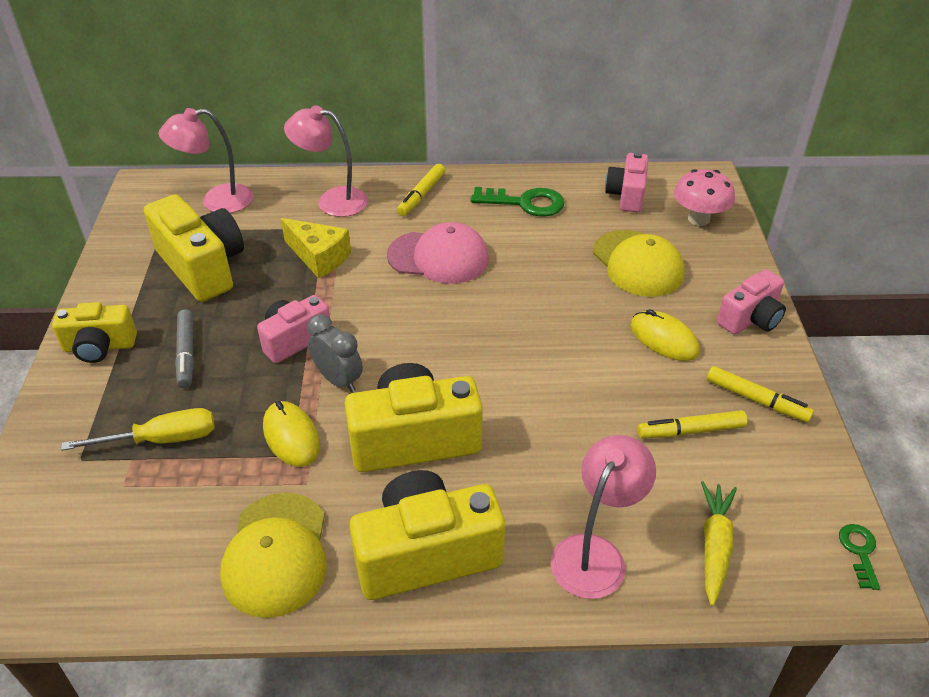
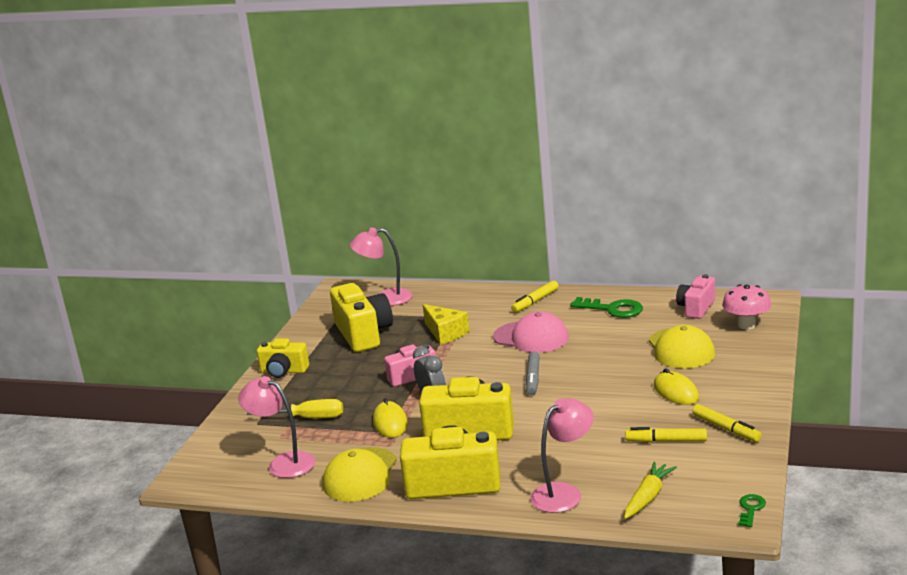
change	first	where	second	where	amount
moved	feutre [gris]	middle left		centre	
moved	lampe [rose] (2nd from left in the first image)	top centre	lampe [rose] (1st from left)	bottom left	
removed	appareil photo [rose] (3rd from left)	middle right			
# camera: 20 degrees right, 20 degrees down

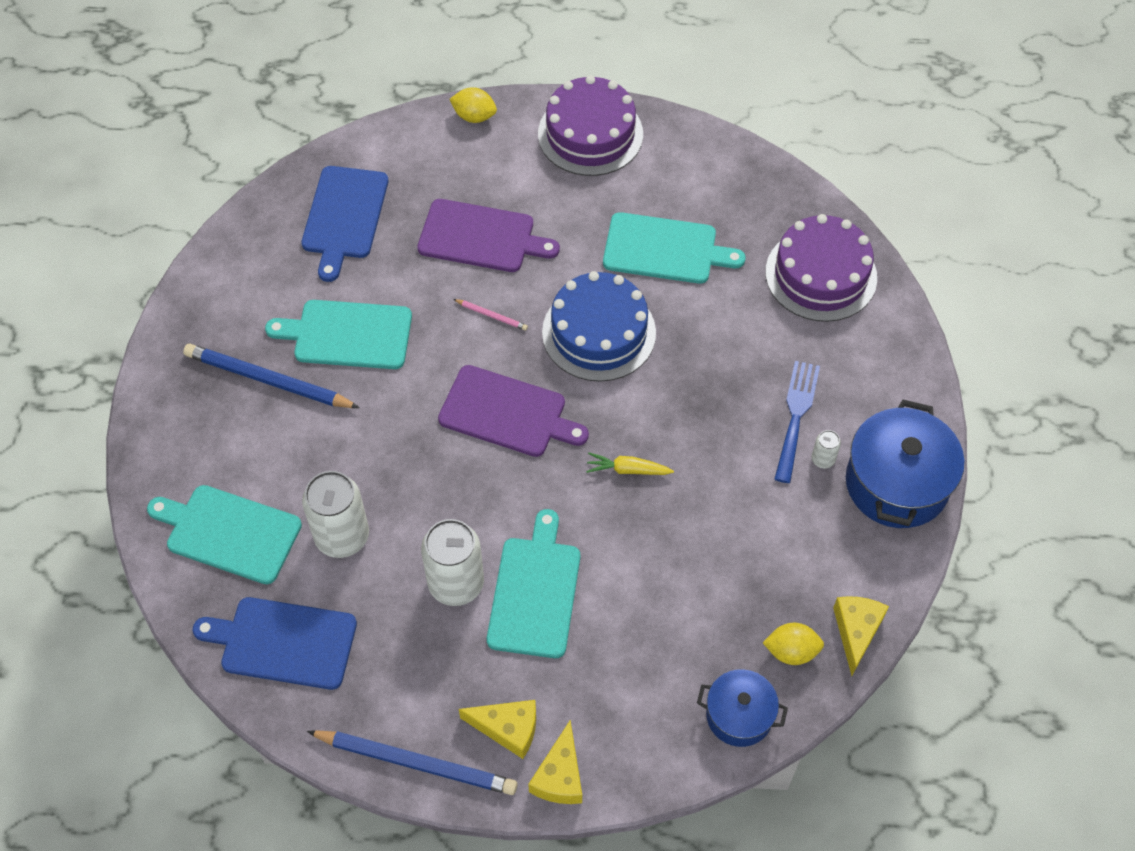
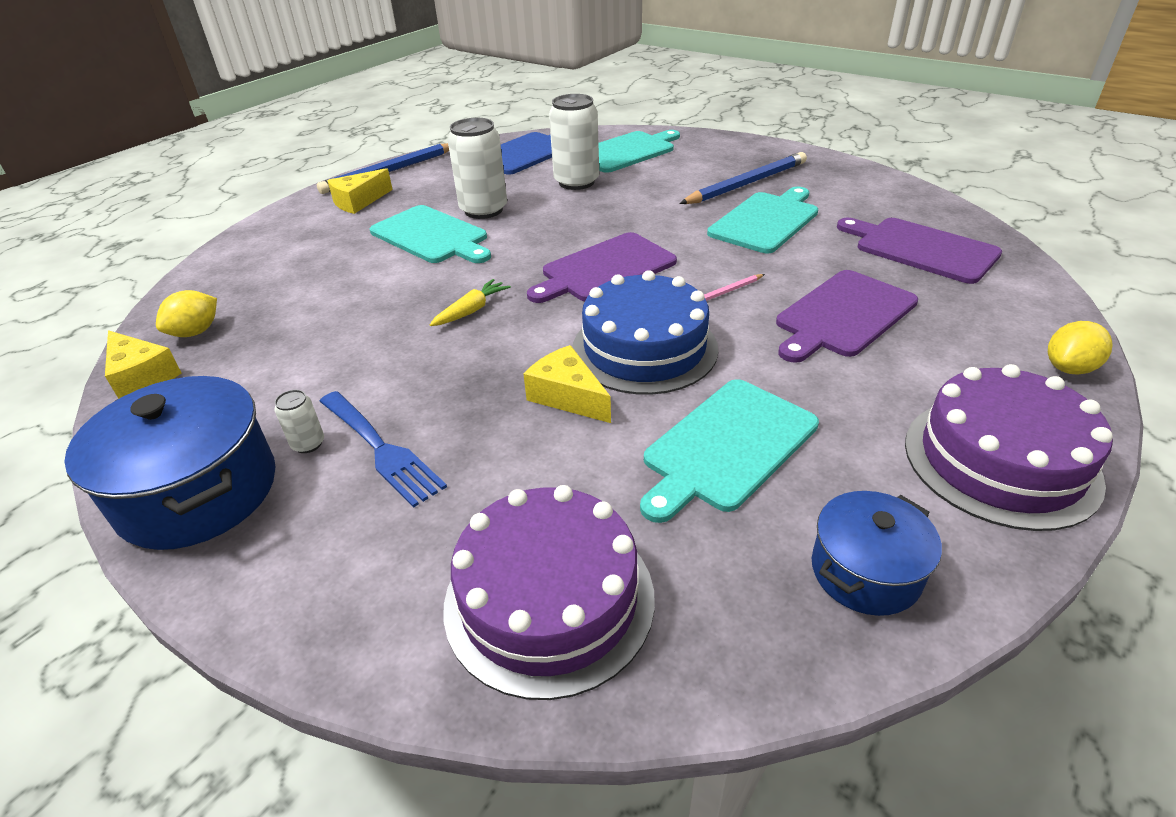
change	first	where	second	where	amount
recoloured	planche à découper [bleu] (2nd from left)	top left	planche à découper [violet] (3rd from left)	top right	
moved	fromage [jaune] (2nd from left in the first image)	bottom centre	fromage [jaune] (3rd from left)	centre	
moved	marmite [bleu] (1st from left in the first image)	bottom centre	marmite [bleu] (2nd from left)	bottom right	
# camera: 125 degrees right, 20 degrees down

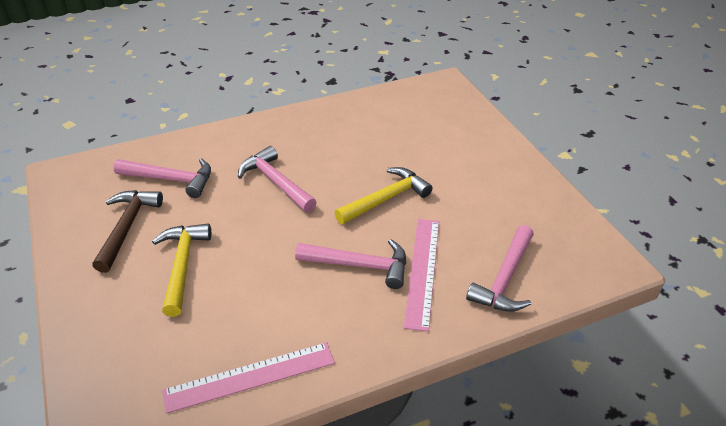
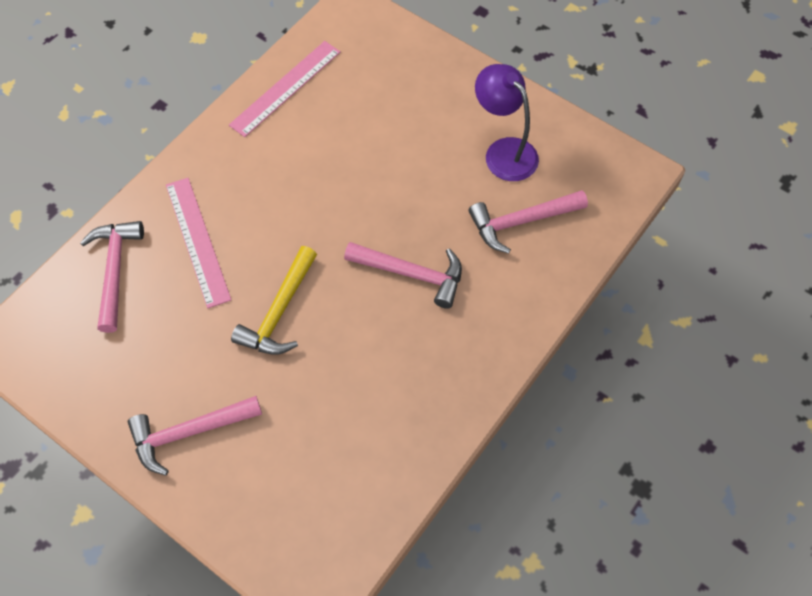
change	first	where	second	where	amount
replaced	marteau [marron]	middle left	lampe [violet]	top centre	
removed	marteau [jaune] (1st from left)	middle left			
moved	marteau [rose] (3rd from left in the first image)	centre	marteau [rose] (2nd from left)	bottom left	
# camera: 150 degrees right, 20 degrees up

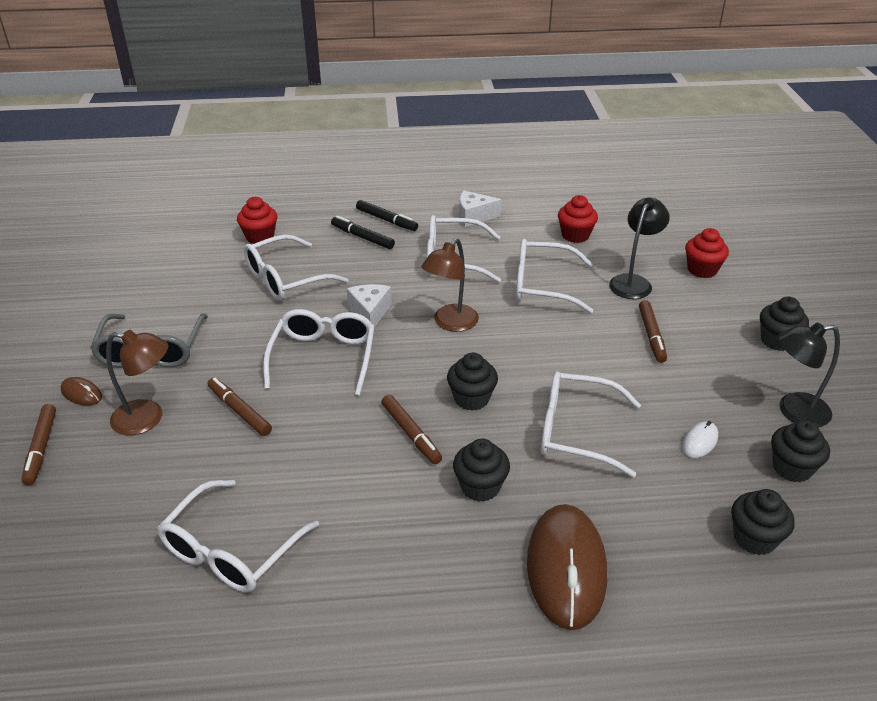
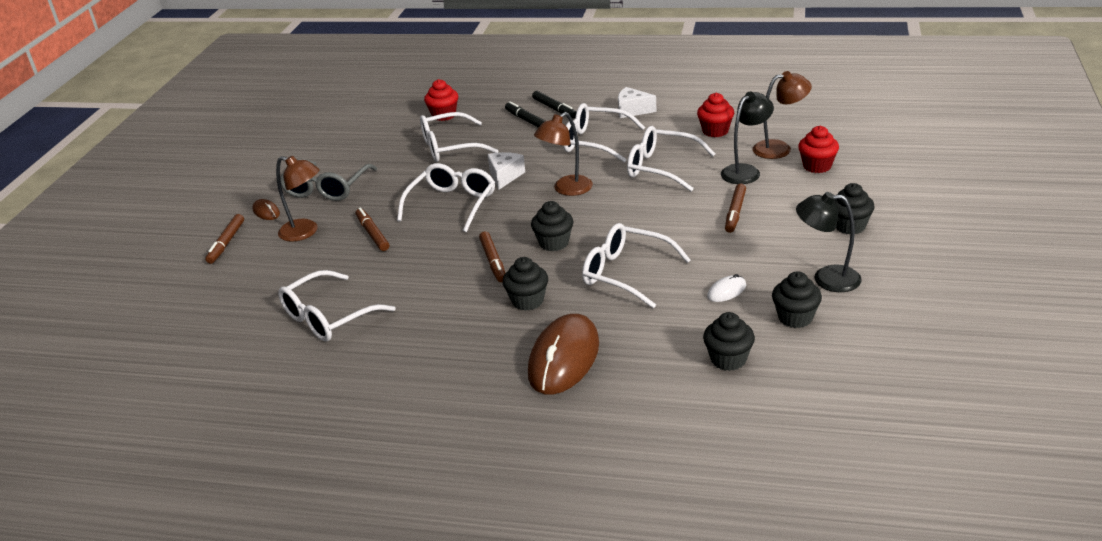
change	first	where	second	where	amount
added			lampe [marron] (3rd from left)	top right	
# camera: 20 degrees right, 5 degrees down

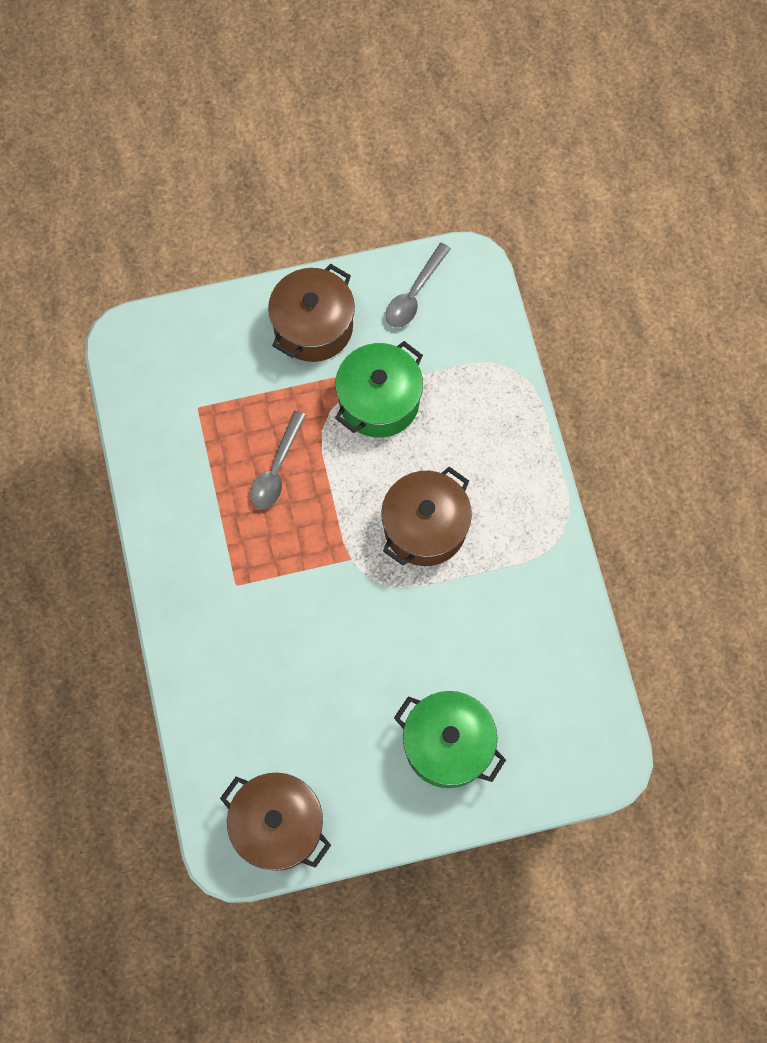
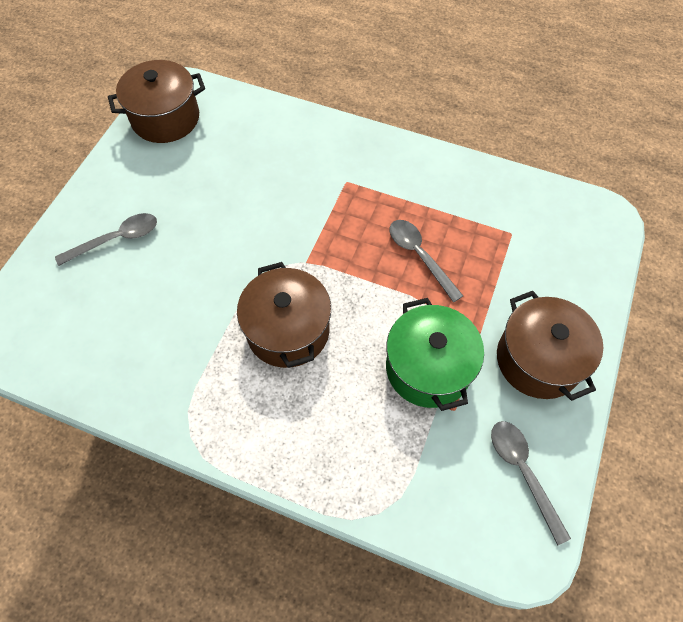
change	first	where	second	where	amount
replaced	marmite [vert] (2nd from left)	bottom centre	cuillère [gris] (1st from left)	middle left	
# camera: 125 degrees right, 10 degrees down

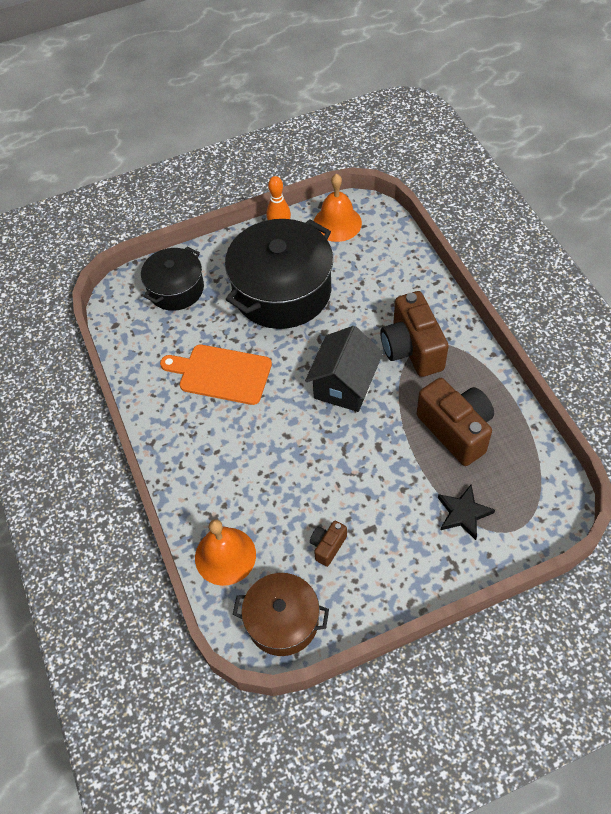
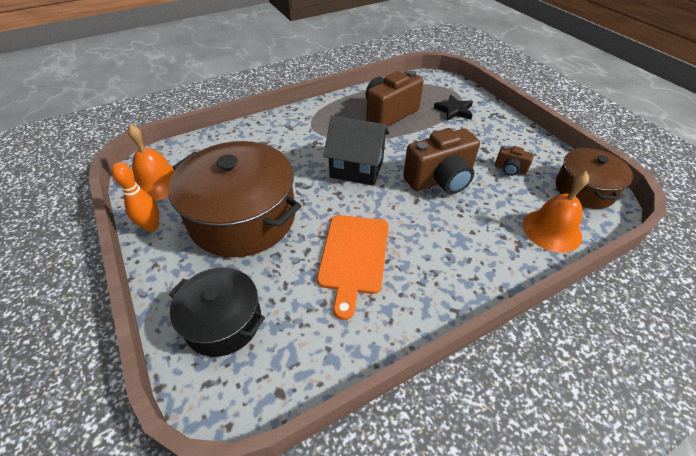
change	first	where	second	where	amount
recoloured	marmite [noir] (2nd from left)	centre	marmite [marron] (1st from left)	centre	
moved	appareil photo [marron] (2nd from left)	middle right		centre	
# camera: 100 degrees left, 10 degrees down

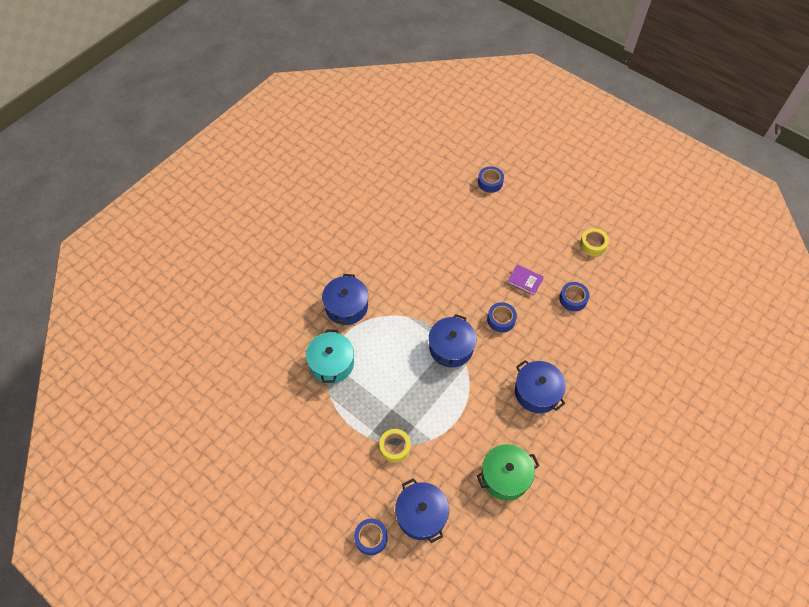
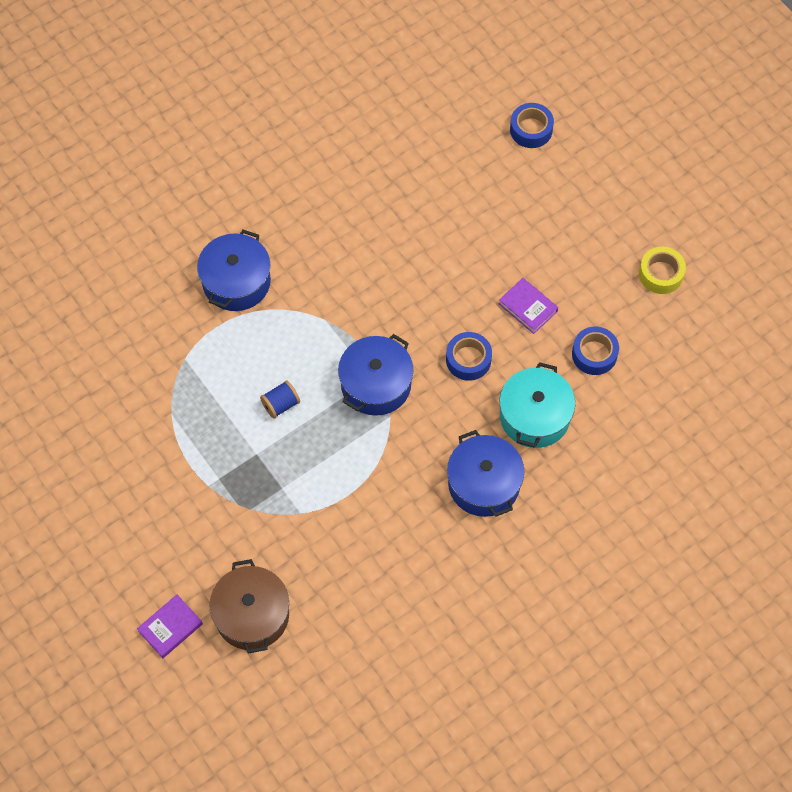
change	first	where	second	where	amount
moved	marmite [turquoise]	centre		middle right	
replaced	ruban adhésif [bleu] (1st from left)	bottom centre	livre [violet] (1st from left)	bottom left	
removed	ruban adhésif [jaune] (1st from left)	bottom centre			
recoloured	marmite [bleu] (2nd from left)	bottom centre	marmite [marron]	bottom left	
removed	marmite [vert]	bottom centre			
added			bobine [bleu]	centre	
# camera: 15 degrees right, 5 degrees up

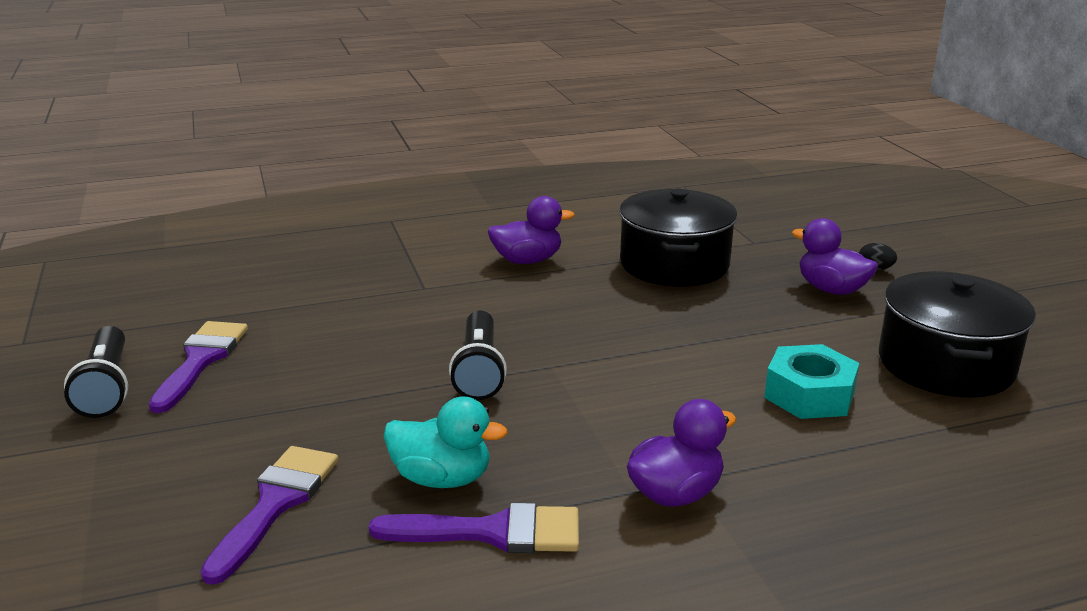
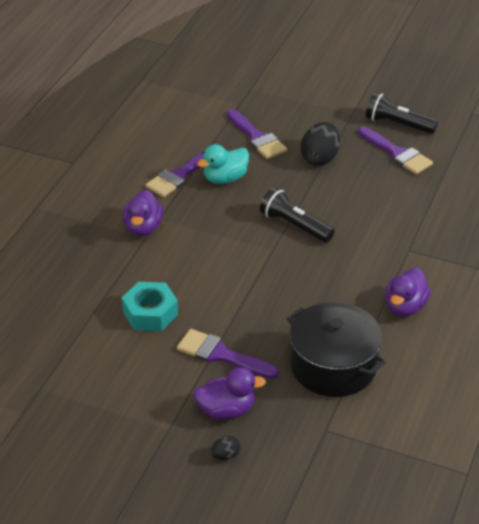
change	first	where	second	where	amount
removed	marmite [noir] (2nd from left)	middle right			
added			pinceau [violet] (2nd from left)	bottom centre	
added			œuf [noir] (2nd from left)	top right	
# camera: 130 degrees right, 15 degrees up

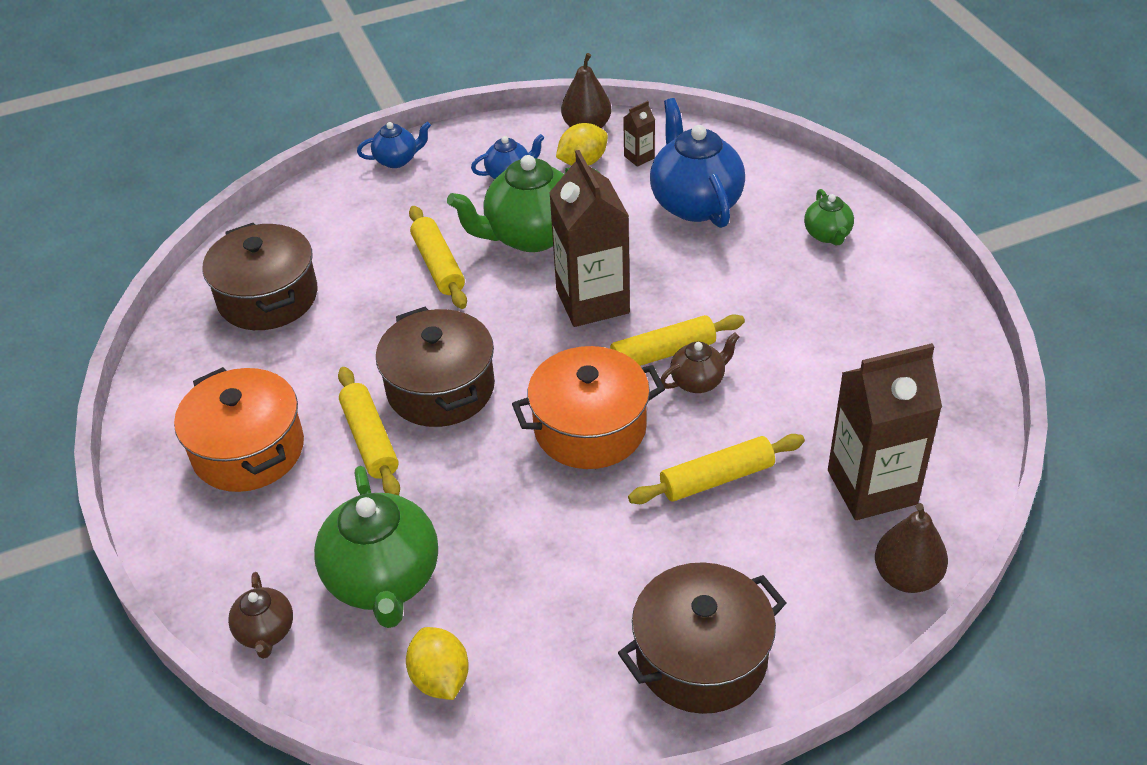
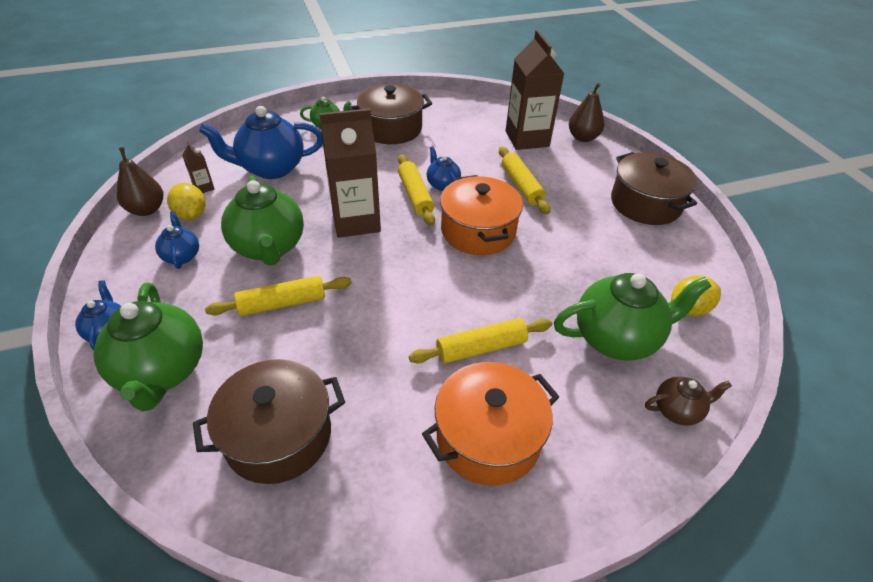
change	first	where	second	where	amount
moved	marmite [marron] (2nd from left)	centre		top centre	
recoloured	théière [marron] (2nd from left)	centre	théière [bleu] (4th from left)	top centre	
added			théière [vert] (1st from left)	middle left	
# camera: 90 degrees left, 0 degrees up

